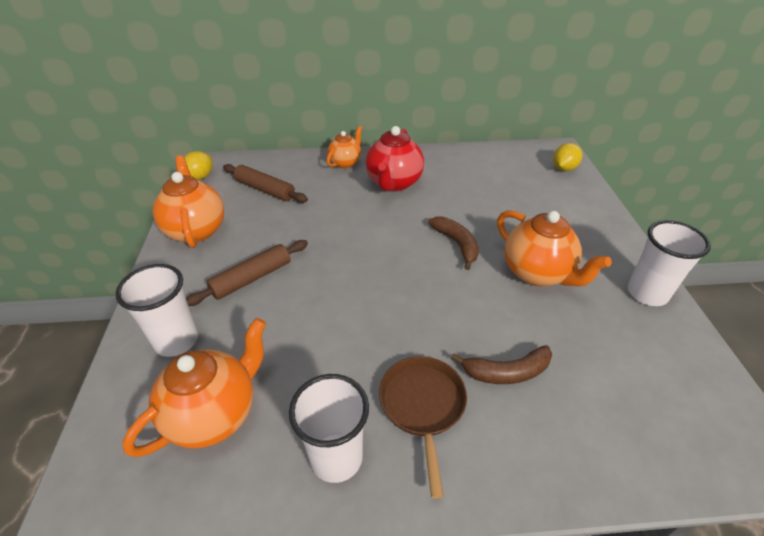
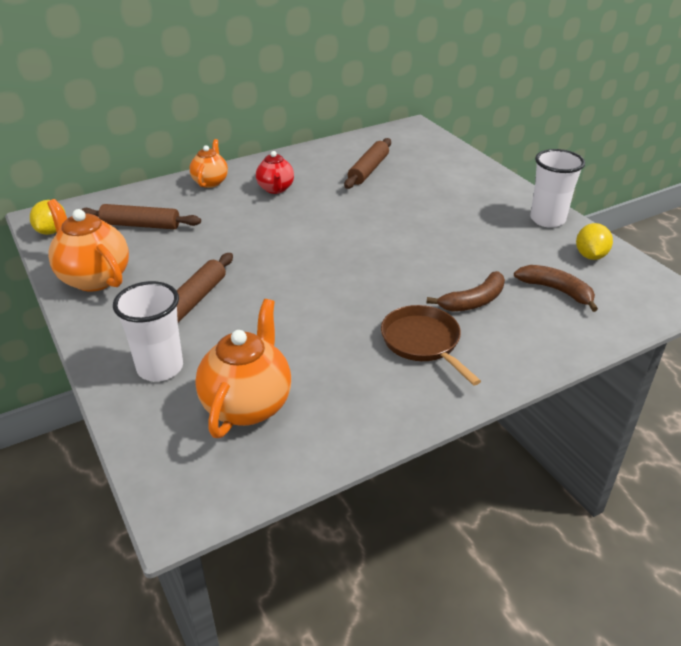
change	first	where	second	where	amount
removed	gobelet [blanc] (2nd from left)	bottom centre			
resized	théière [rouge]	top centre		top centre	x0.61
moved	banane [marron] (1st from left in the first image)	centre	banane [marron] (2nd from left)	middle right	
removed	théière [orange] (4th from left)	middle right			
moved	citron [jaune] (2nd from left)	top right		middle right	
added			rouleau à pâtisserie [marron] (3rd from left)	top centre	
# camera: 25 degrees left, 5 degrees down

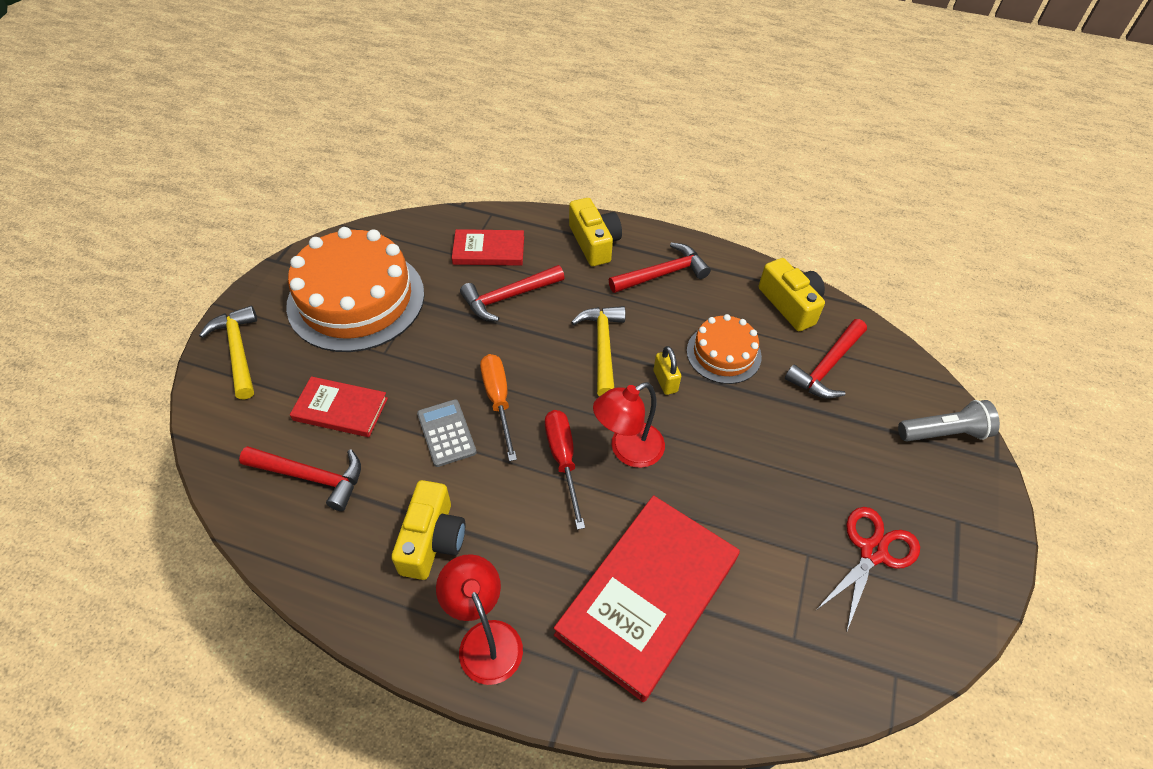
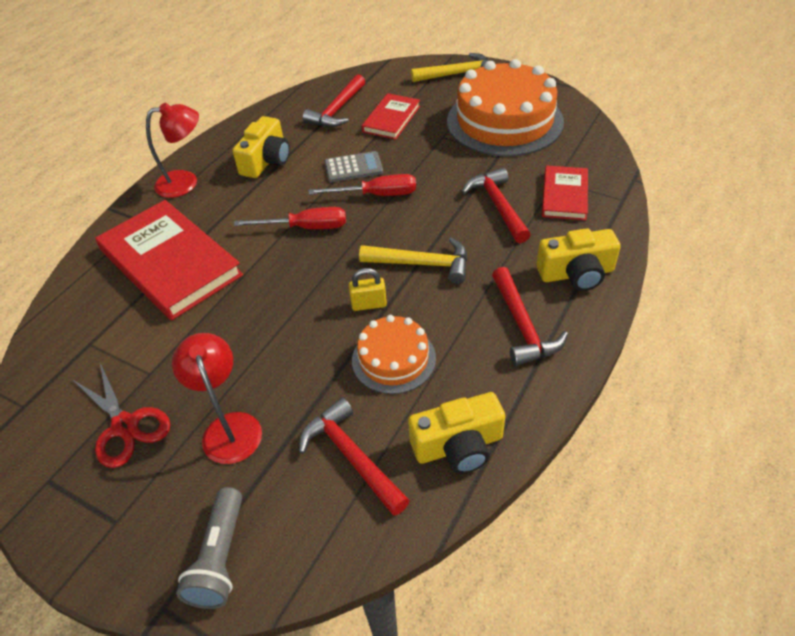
change	first	where	second	where	amount
turned	appareil photo [jaune] (1st from left)	bottom centre		top left	90 degrees counterclockwise
recoloured	tournevis [orange]	centre	tournevis [rouge] (2nd from left)	top centre	
moved	lampe [rouge] (2nd from left)	centre		middle left	
# camera: 105 degrees right, 5 degrees down

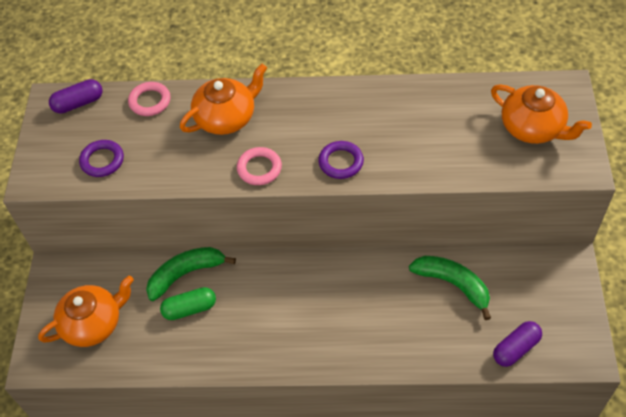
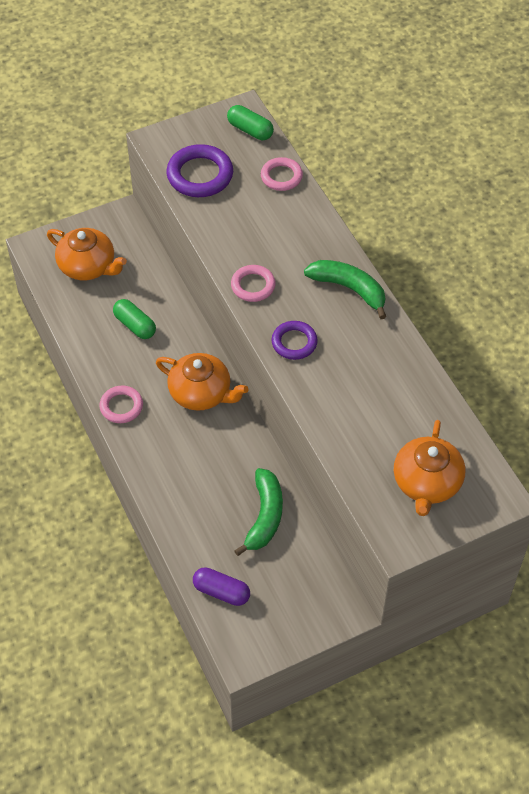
change	first	where	second	where	amount
recoloured	gélule [violet] (1st from left)	top left	gélule [vert] (2nd from left)	top centre	
resized	anneau [violet] (1st from left)	middle left		top centre	x1.58
moved	banane [vert] (1st from left in the first image)	middle left	banane [vert] (2nd from left)	centre	
moved	théière [orange] (2nd from left)	top centre		centre	
added			anneau [rose] (1st from left)	middle left	
# camera: 60 degrees right, 0 degrees up

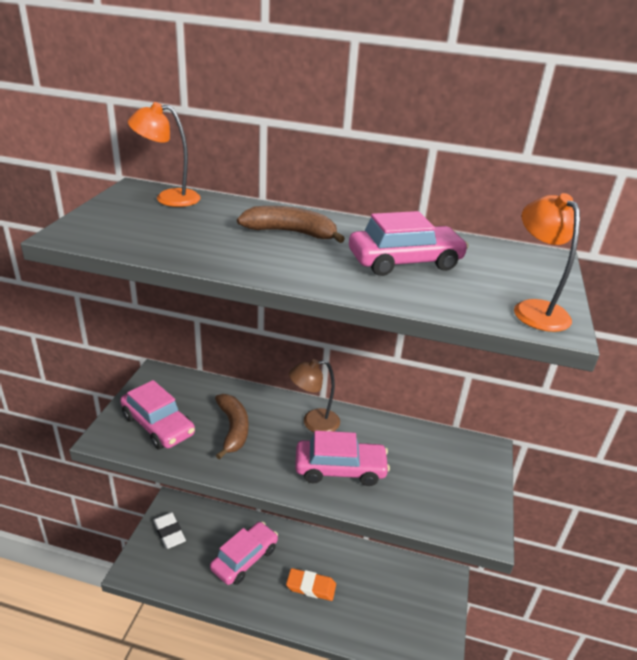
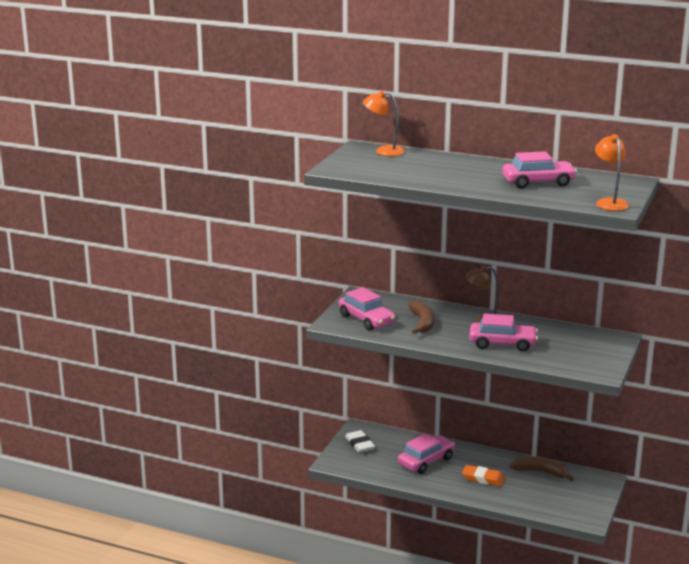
change	first	where	second	where	amount
moved	banane [marron] (2nd from left)	centre		bottom right	
# camera: 10 degrees right, 10 degrees down

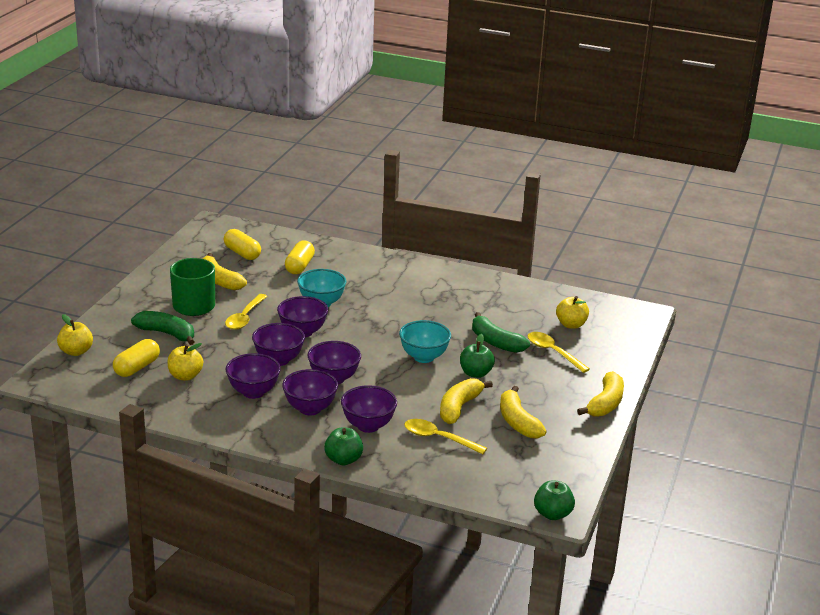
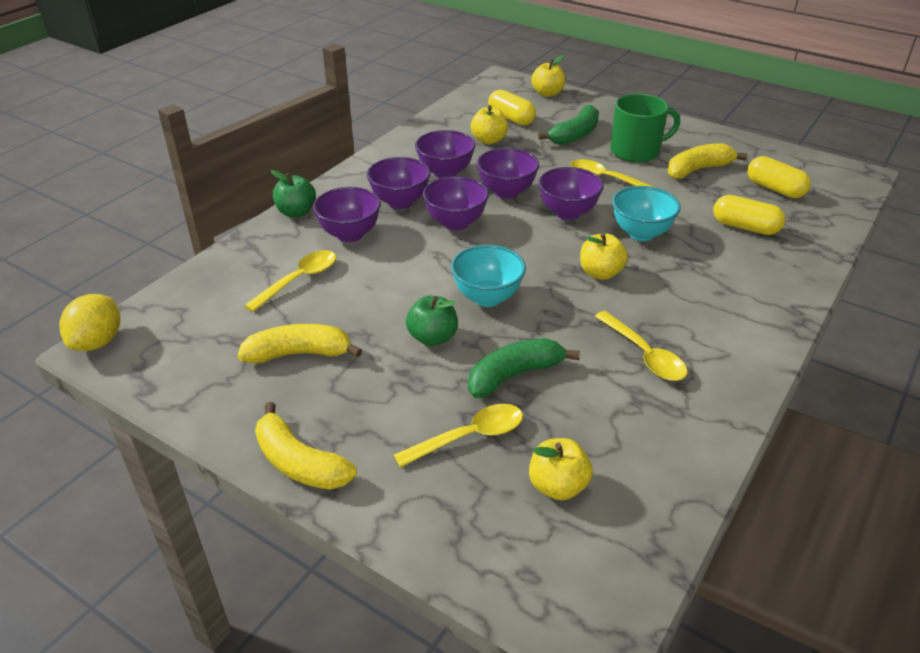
change	first	where	second	where	amount
turned	gélule [jaune] (2nd from left in the first image)	middle left	gélule [jaune] (3rd from left)	top right	75 degrees clockwise
removed	banane [jaune] (2nd from left)	centre			
replaced	pomme [vert] (3rd from left)	bottom right	citron [jaune]	middle left	
added			pomme [jaune] (4th from left)	centre	
added			cuillère [jaune] (4th from left)	middle right	
# camera: 105 degrees right, 10 degrees up

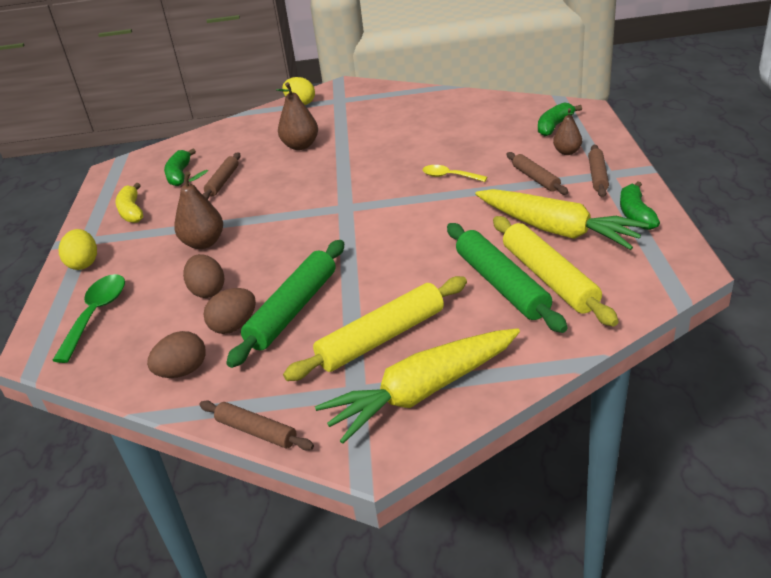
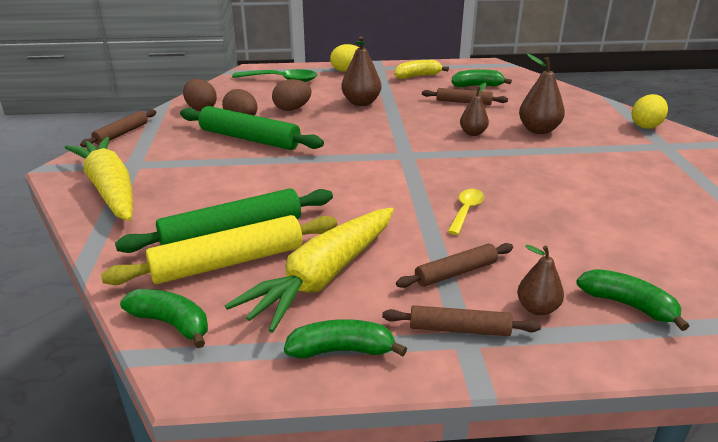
change	first	where	second	where	amount
removed	rouleau à pâtisserie [jaune] (1st from left)	centre			
added			banane [vert] (1st from left)	bottom left	
added			poire [marron] (2nd from left)	top centre	
# camera: 85 degrees right, 5 degrees down

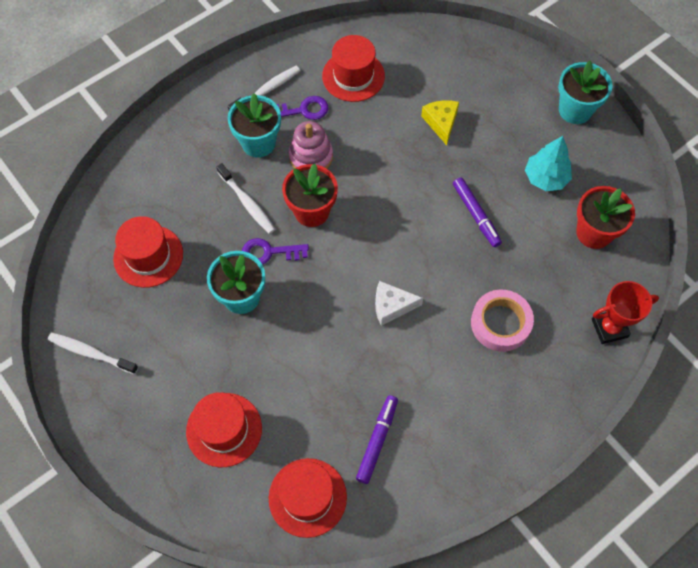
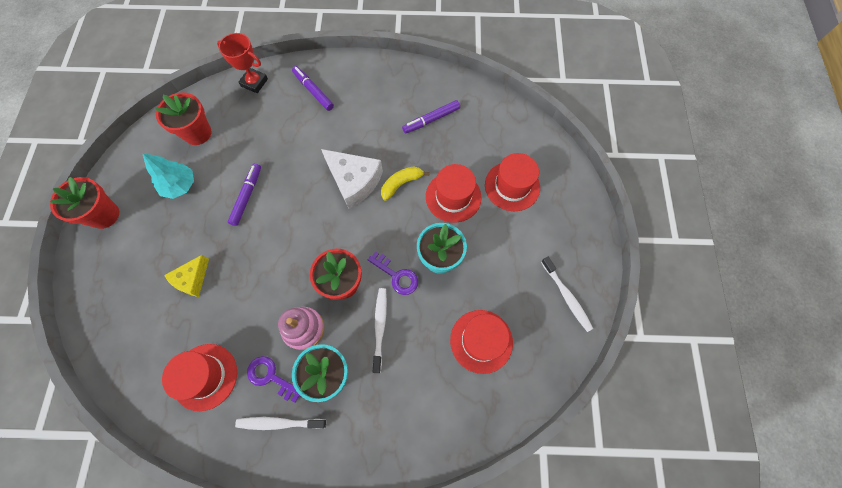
change	first	where	second	where	amount
moved	chapeau [rouge] (3rd from left in the first image)	bottom centre	chapeau [rouge] (2nd from left)	centre	
resized	fromage [blanc]	centre		centre	x1.65
removed	ruban adhésif [rose]	middle right			
recoloured	pot de fleurs [turquoise] (3rd from left)	top right	pot de fleurs [rouge] (1st from left)	middle left	
added			feutre [violet] (2nd from left)	top centre	
added			banane [jaune]	centre	
# camera: 140 degrees left, 5 degrees up

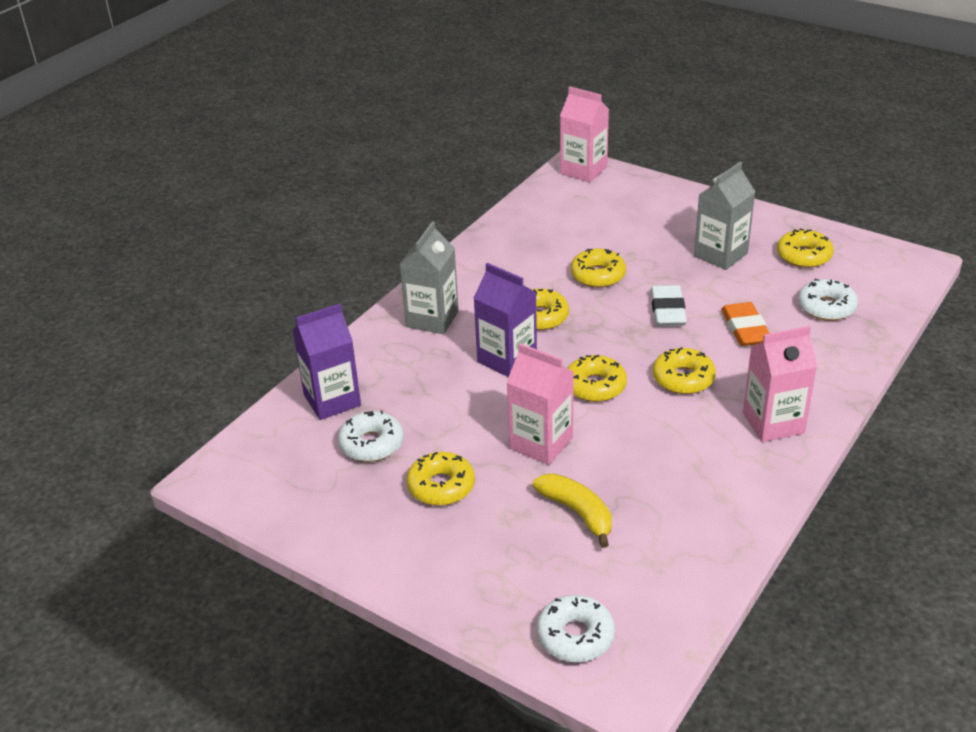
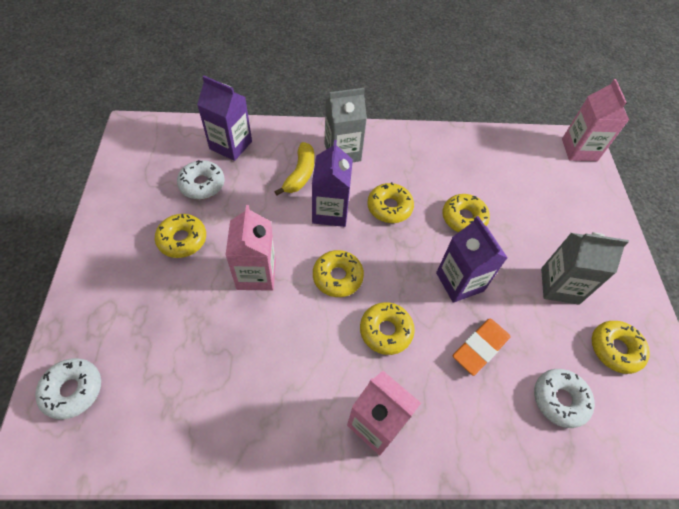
change	first	where	second	where	amount
moved	banane [jaune]	bottom centre		top centre	
replaced	gomme [blanc]	middle right	brique de lait [violet] (3rd from left)	middle right	
# camera: 50 degrees right, 20 degrees up

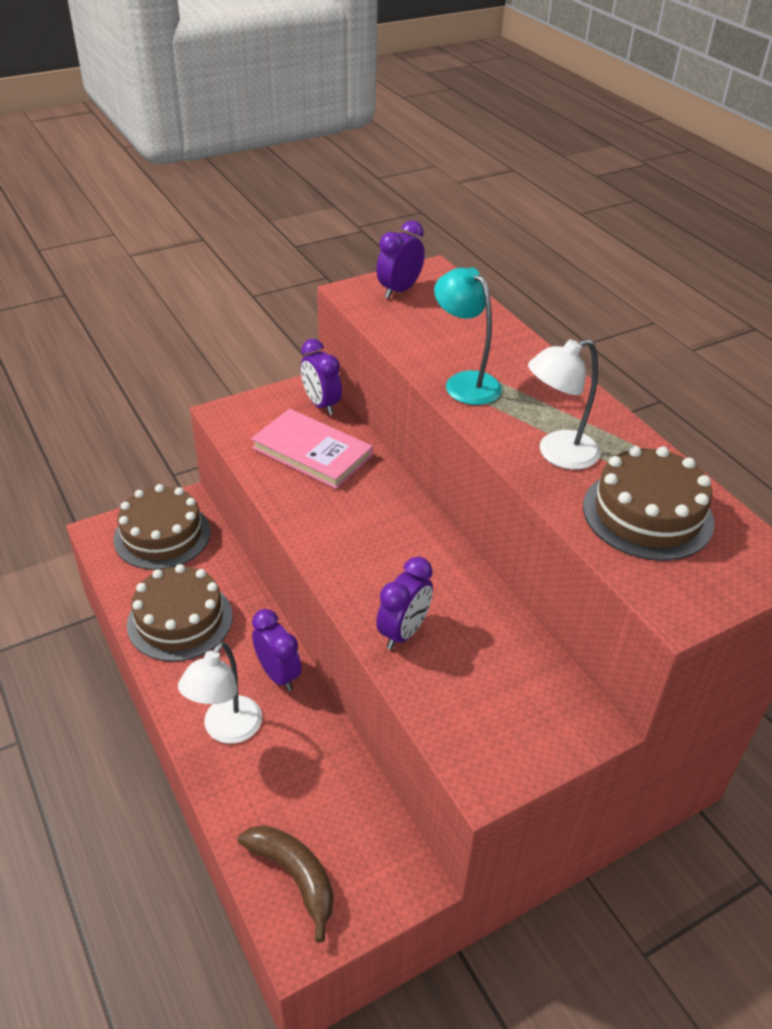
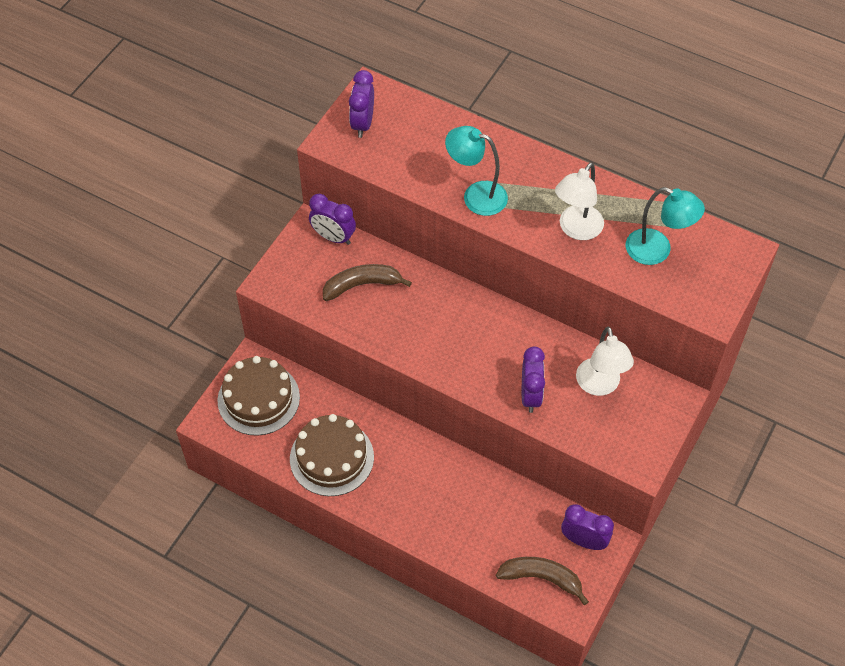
change	first	where	second	where	amount
moved	lampe [blanc] (1st from left in the first image)	bottom left	lampe [blanc] (2nd from left)	middle right	
replaced	livre [rose]	centre	banane [marron] (1st from left)	centre	
moved	réveil [violet] (1st from left in the first image)	centre	réveil [violet] (4th from left)	bottom right	
replaced	gâteau [marron] (3rd from left)	middle right	lampe [turquoise] (2nd from left)	middle right	
# camera: 30 degrees left, 15 degrees up

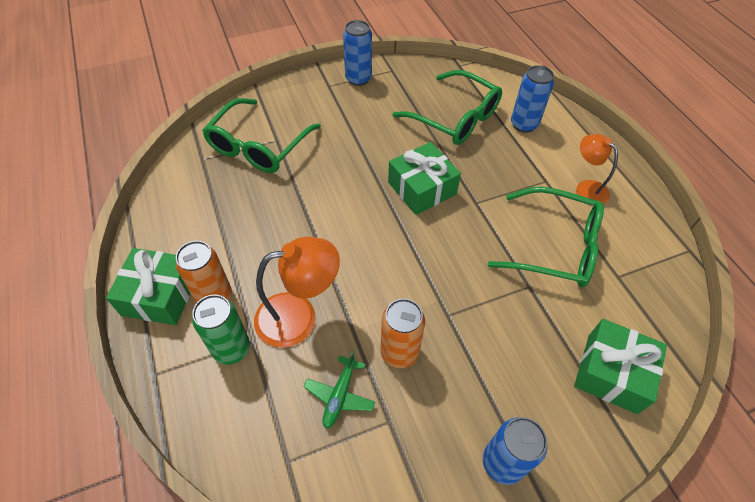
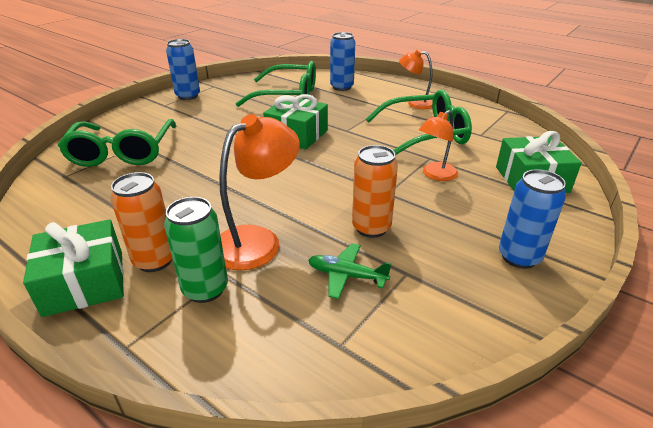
change	first	where	second	where	amount
turned	avion [vert]	bottom centre		centre	120 degrees clockwise
added			lampe [orange] (3rd from left)	middle right	
# camera: 30 degrees left, 20 degrees down

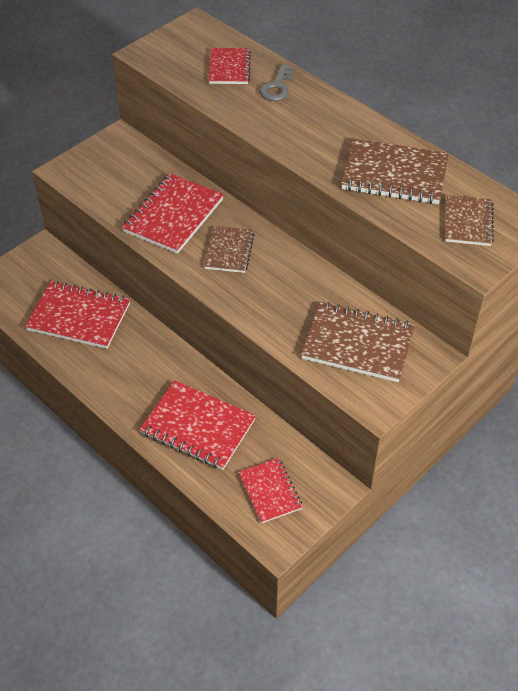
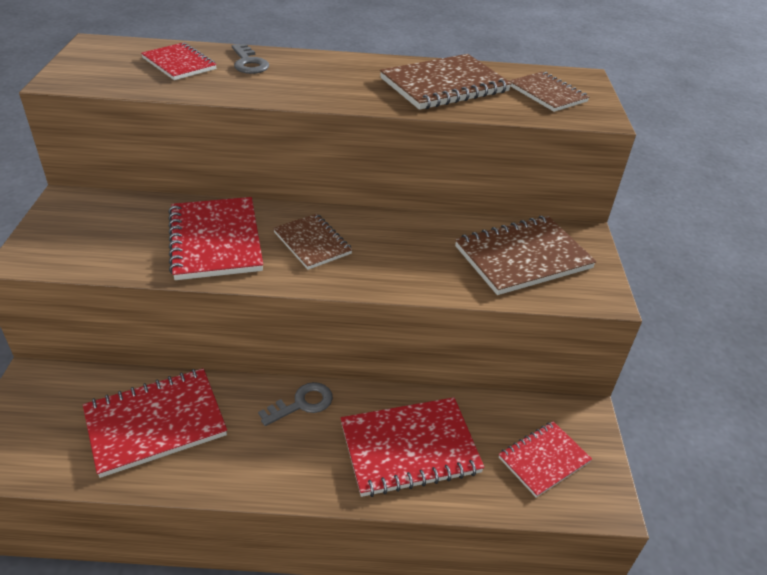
change	first	where	second	where	amount
turned	carnet [rouge] (5th from left)	bottom centre		bottom right	60 degrees counterclockwise
added			clé [gris] (2nd from left)	bottom centre	
# camera: 45 degrees left, 10 degrees down

